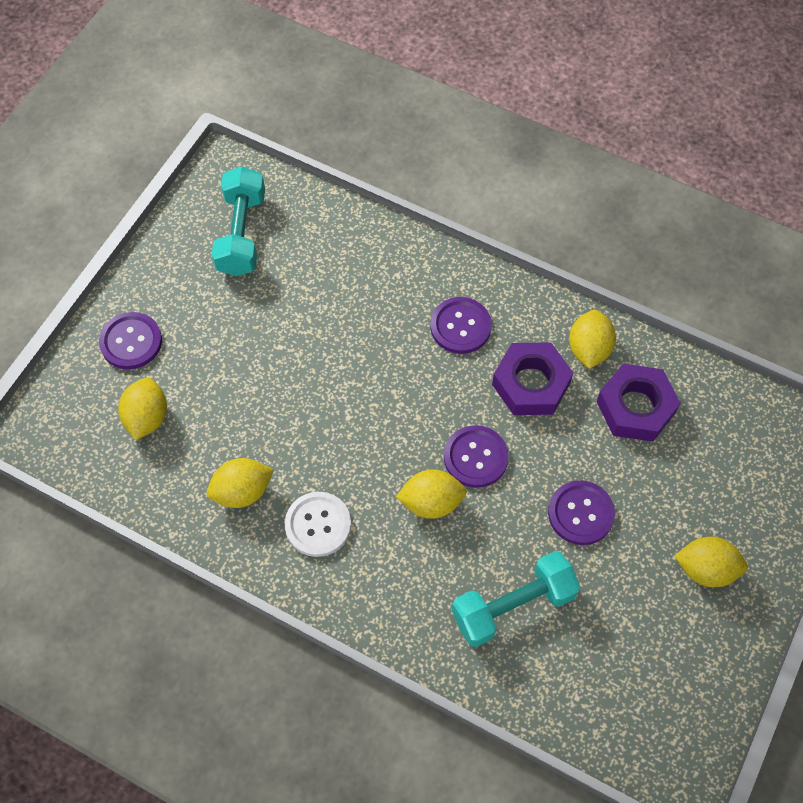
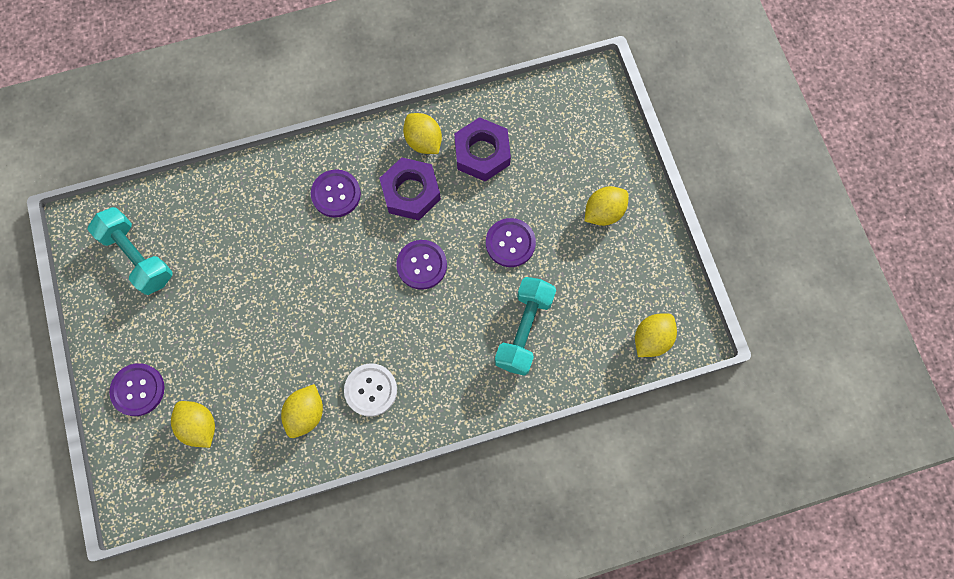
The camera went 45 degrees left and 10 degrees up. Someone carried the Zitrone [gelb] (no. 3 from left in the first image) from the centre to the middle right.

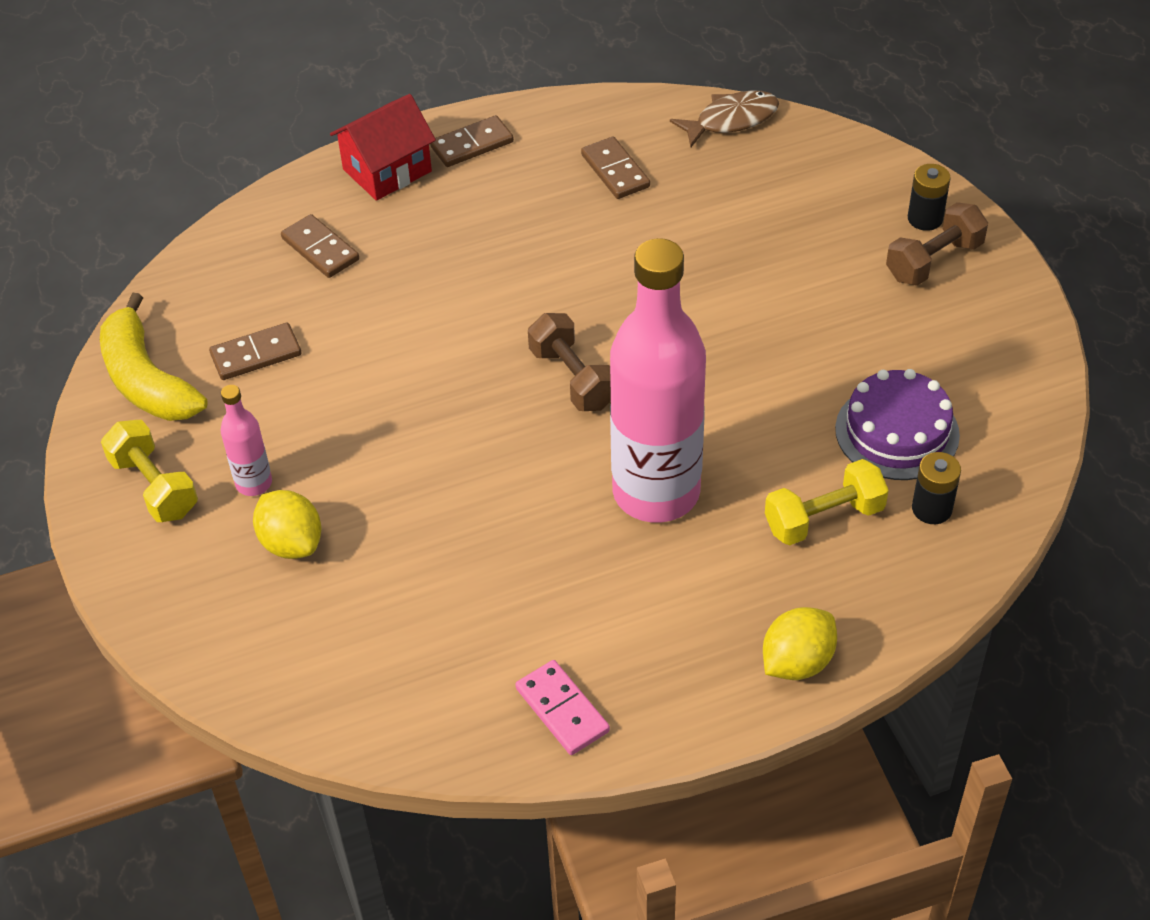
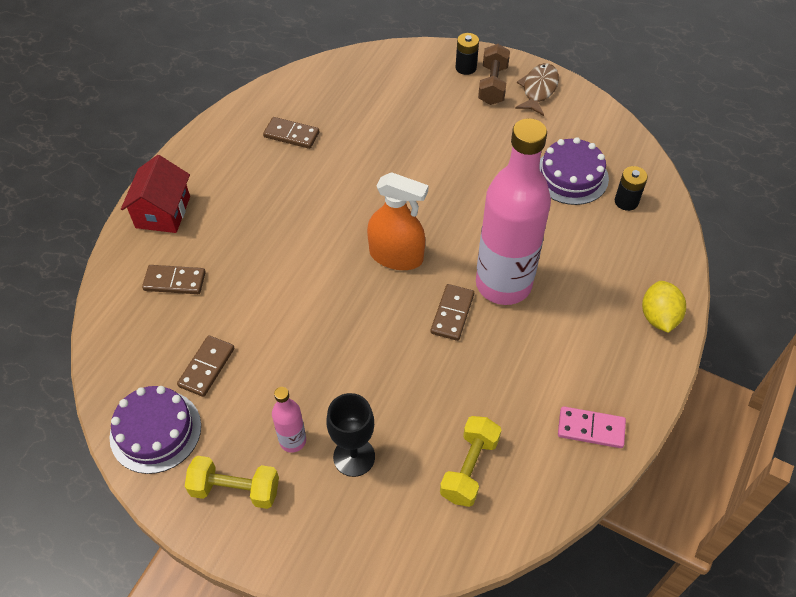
The camera went 45 degrees left and 5 degrees up. Someone carried the Dominostein [braun] (no. 3 from left in the first image) from the top centre to the centre. Someone carried the Fisch [braun] from the top centre to the top right. Someone carried the Hantel [gelb] (no. 2 from left) from the middle right to the bottom centre. Someone swapped the Banane [gelb] at the middle left for the Kuchen [lila] (no. 1 from left) at the bottom left. Someone swapped the Zitrone [gelb] (no. 1 from left) at the middle left for the Kelch [schwarz] at the bottom centre. Someone swapped the Hantel [braun] (no. 1 from left) at the centre for the Sprühflasche [orange] at the centre.

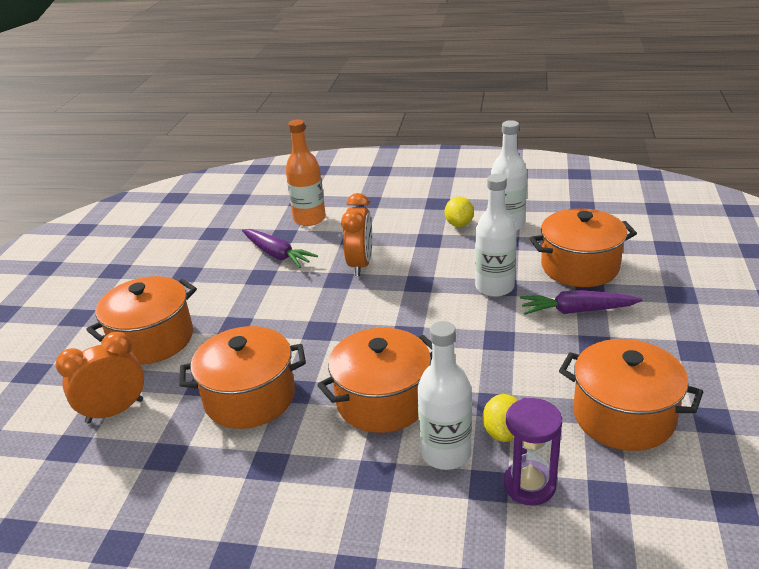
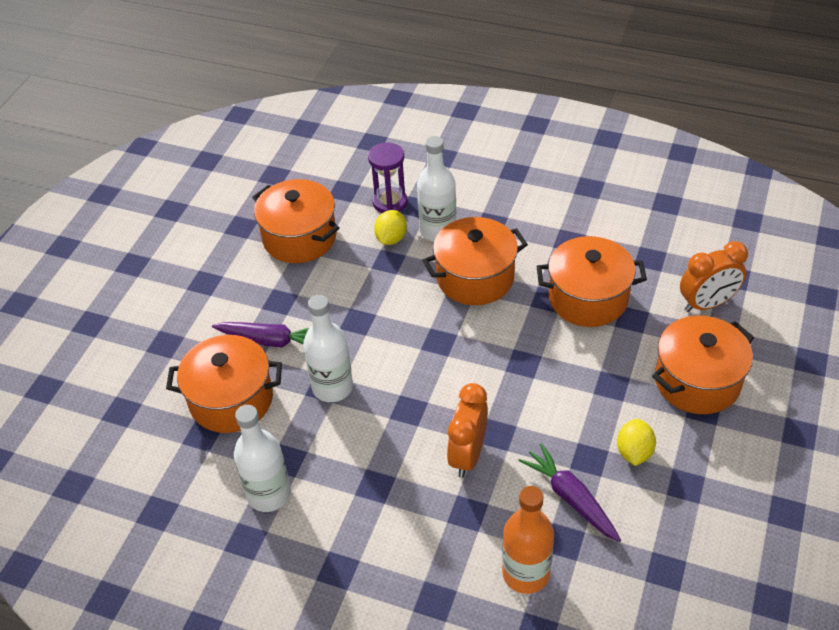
The camera went 170 degrees left and 15 degrees up. Someone carried the Zitrone [gelb] (no. 1 from left in the first image) from the centre to the bottom right.

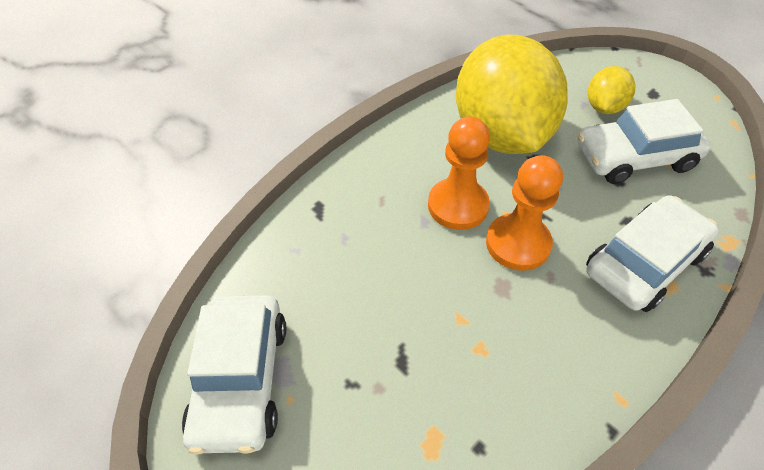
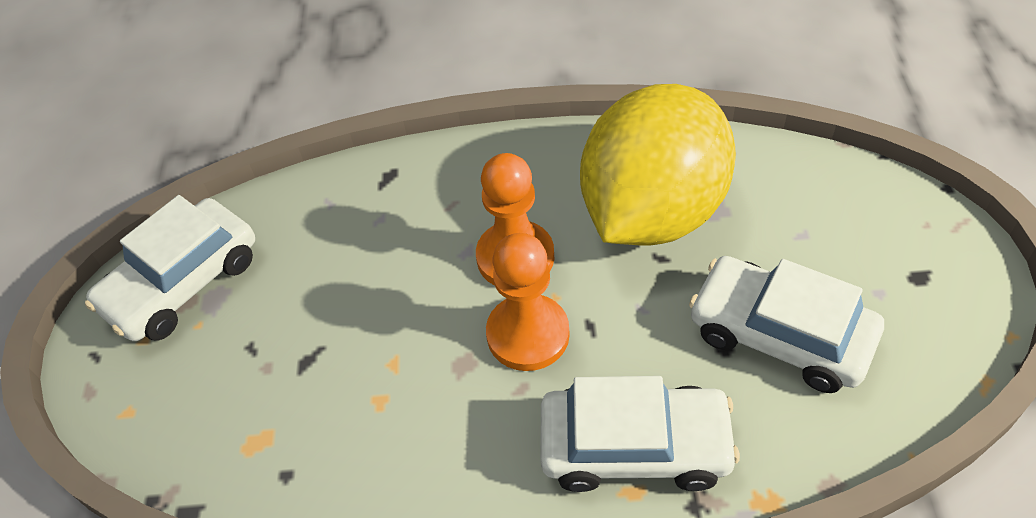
The camera went 45 degrees right and 0 degrees up. Someone took away the Zitrone [gelb] (no. 2 from left) at the top right.

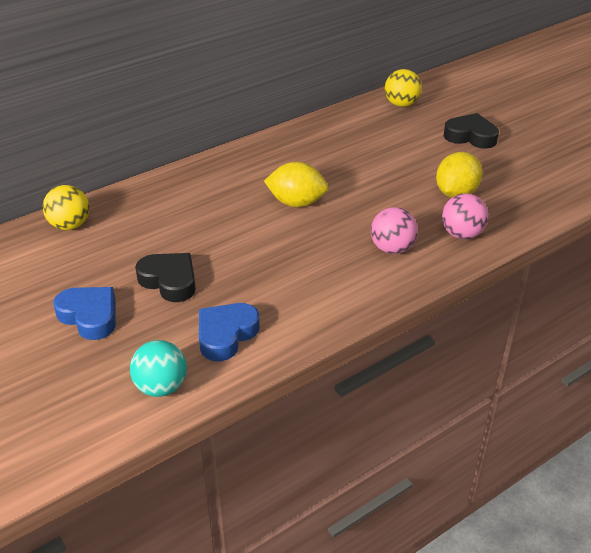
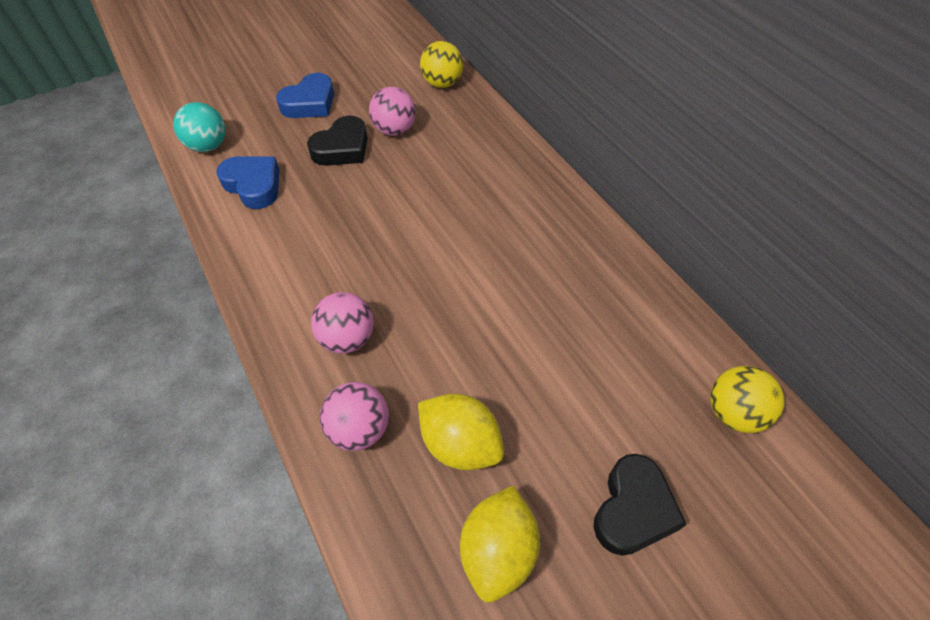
The camera went 95 degrees right and 15 degrees up. Someone put down the Ball [rosa] (no. 3 from left) at the top centre. Someone carried the Zitrone [gelb] (no. 1 from left in the first image) from the top centre to the bottom centre.

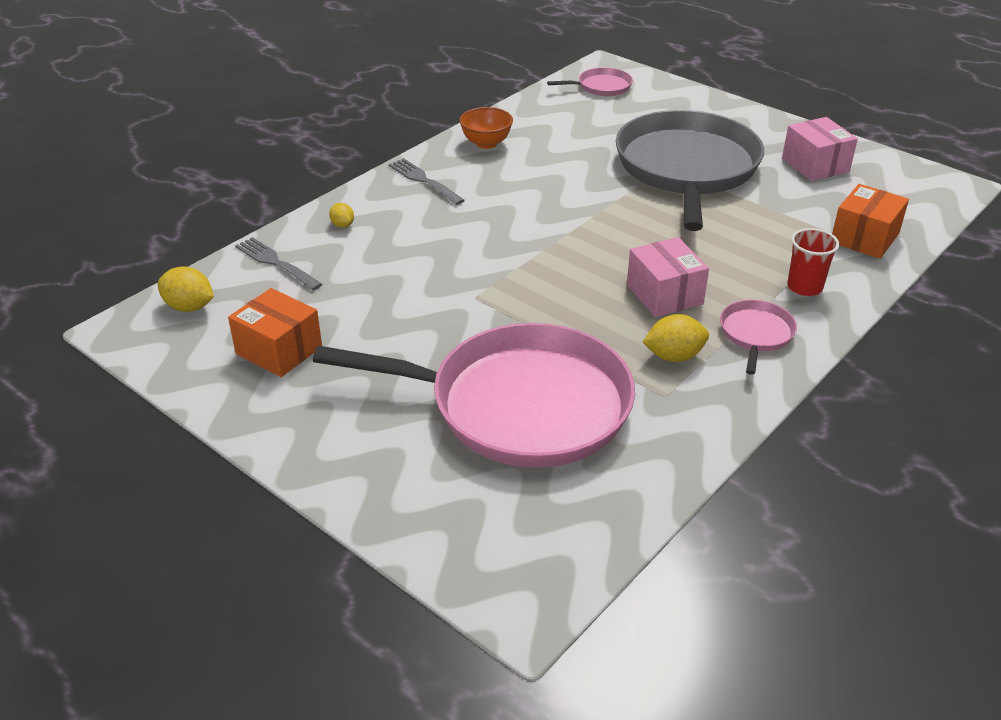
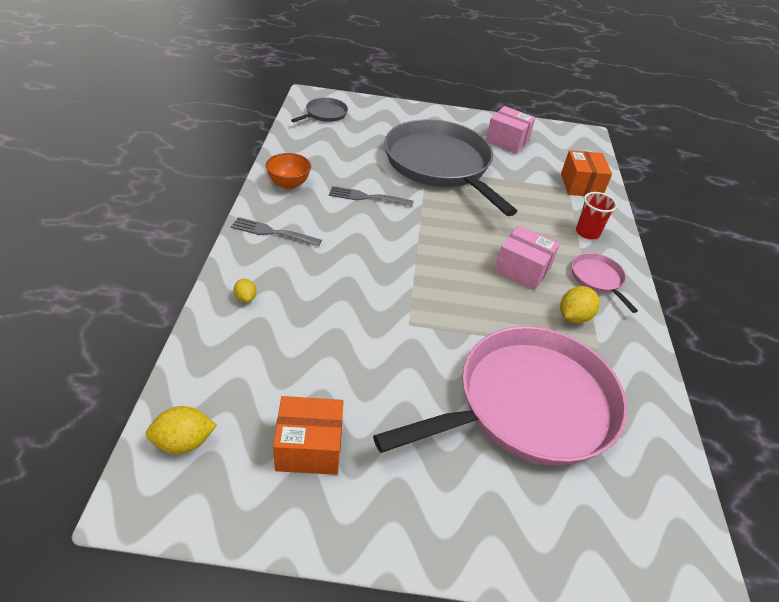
The camera went 40 degrees left and 5 degrees up. Someone carried the Gabel [grau] (no. 1 from left in the first image) from the middle left to the top centre. Someone repainted the Pfanne [rosa] (no. 2 from left) at the top centre, which became the Pfanne [grau] (no. 1 from left) at the top centre. Someone rotated the Zitrone [gelb] (no. 2 from left) at the top centre by 45 degrees clockwise.

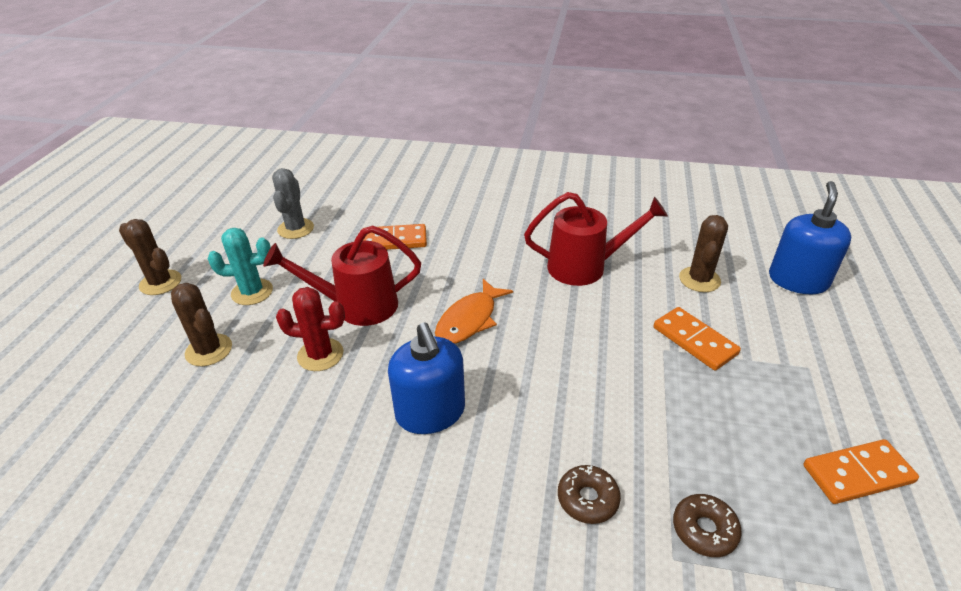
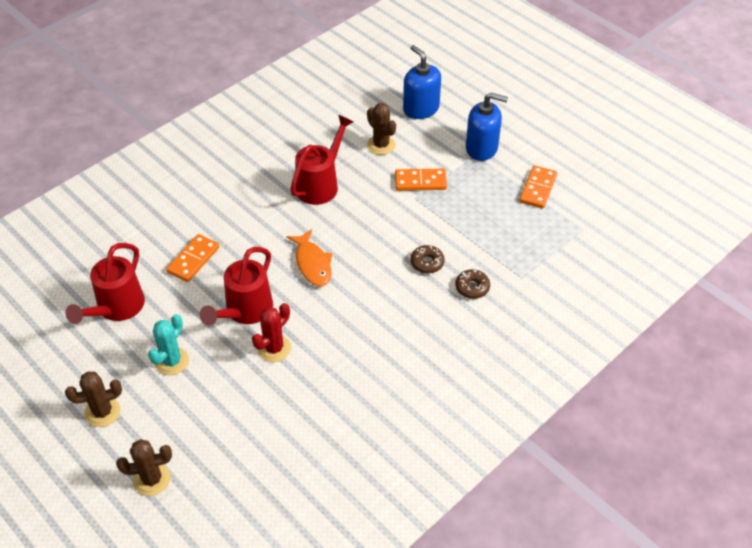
The camera went 55 degrees left and 10 degrees up. Someone carried the Kaktus [braun] (no. 2 from left) from the middle left to the bottom left. Someone carried the Seifenspender [blau] (no. 1 from left in the first image) from the centre to the top centre. Someone carried the Donut [braun] (no. 2 from left in the first image) from the bottom right to the centre. Someone swapped the Kaktus [grau] at the middle left for the Gießkanne [rot] (no. 1 from left) at the middle left.

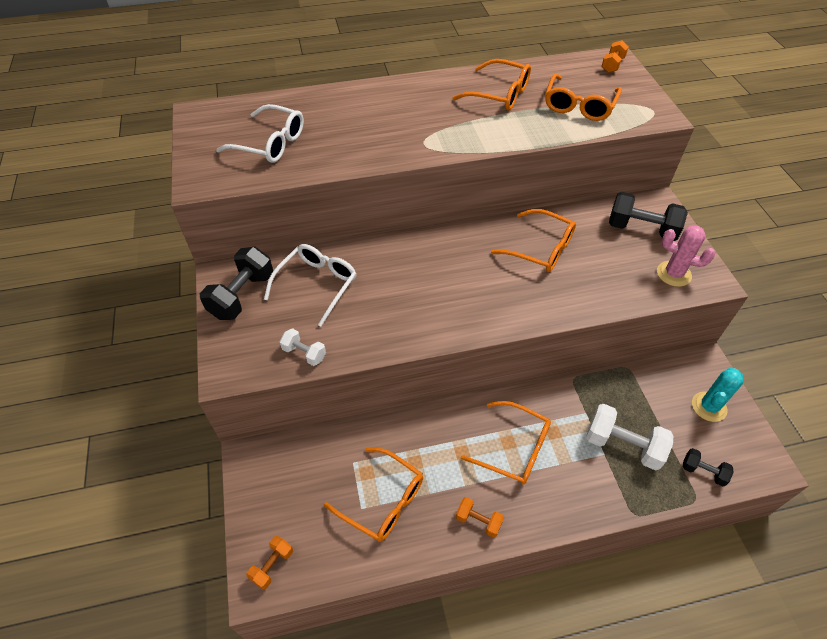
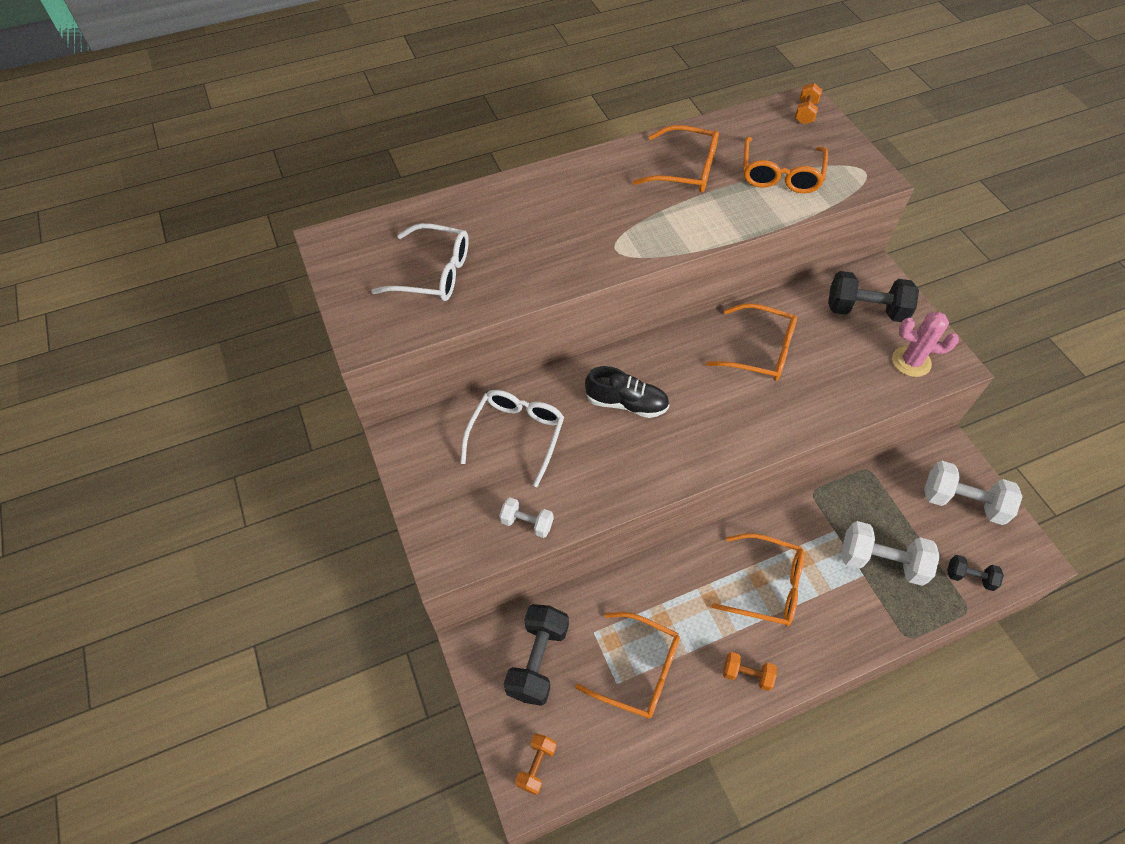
The camera went 10 degrees left and 5 degrees up. Someone put down the Schuh [schwarz] at the centre. Someone carried the Hantel [schwarz] (no. 1 from left) from the middle left to the bottom centre. Someone swapped the Kaktus [türkis] at the middle right for the Hantel [weiß] (no. 3 from left) at the middle right.

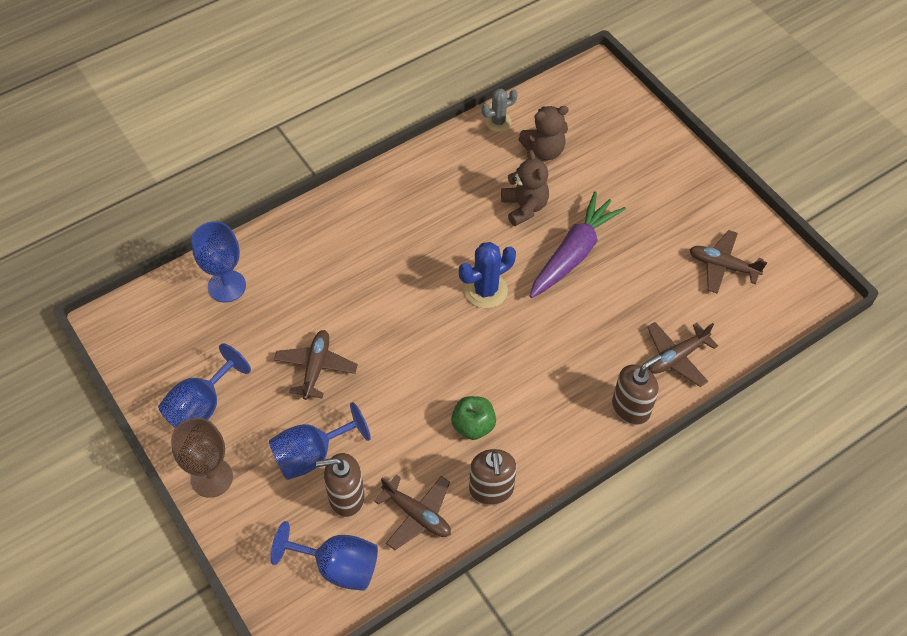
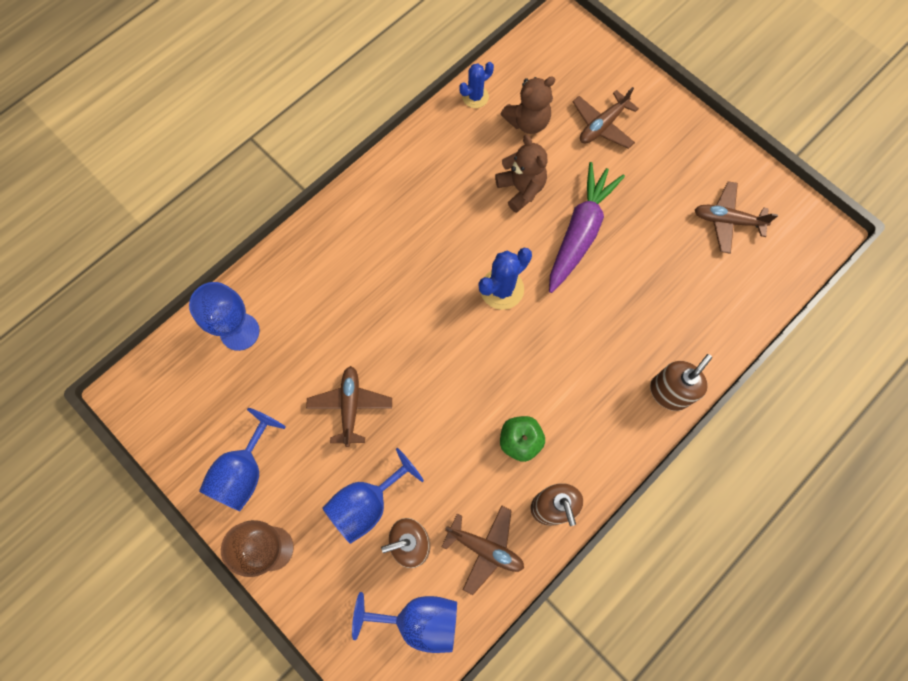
The camera went 10 degrees left and 15 degrees up. Someone carried the Flugzeug [braun] (no. 3 from left) from the middle right to the top right. Someone repainted the Kaktus [grau] at the top centre, which became the Kaktus [blau] (no. 1 from left) at the top centre.

